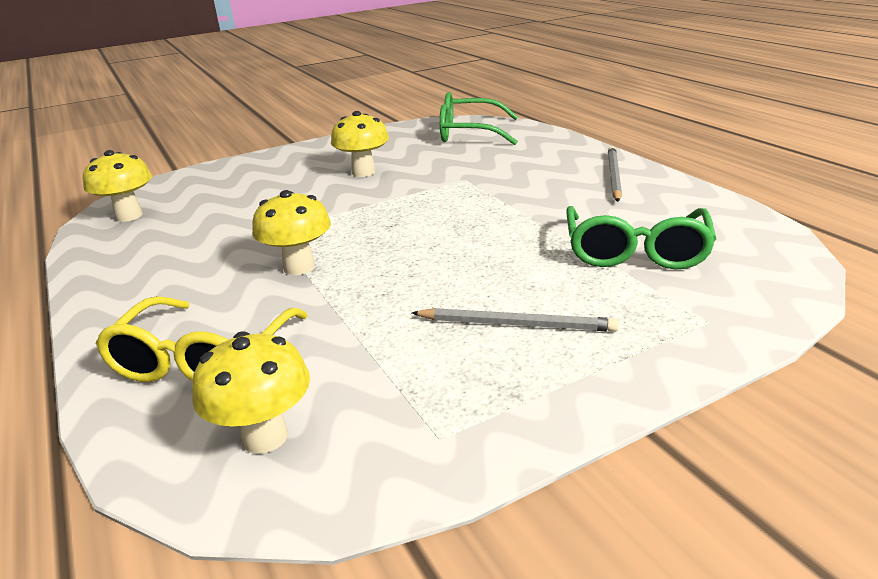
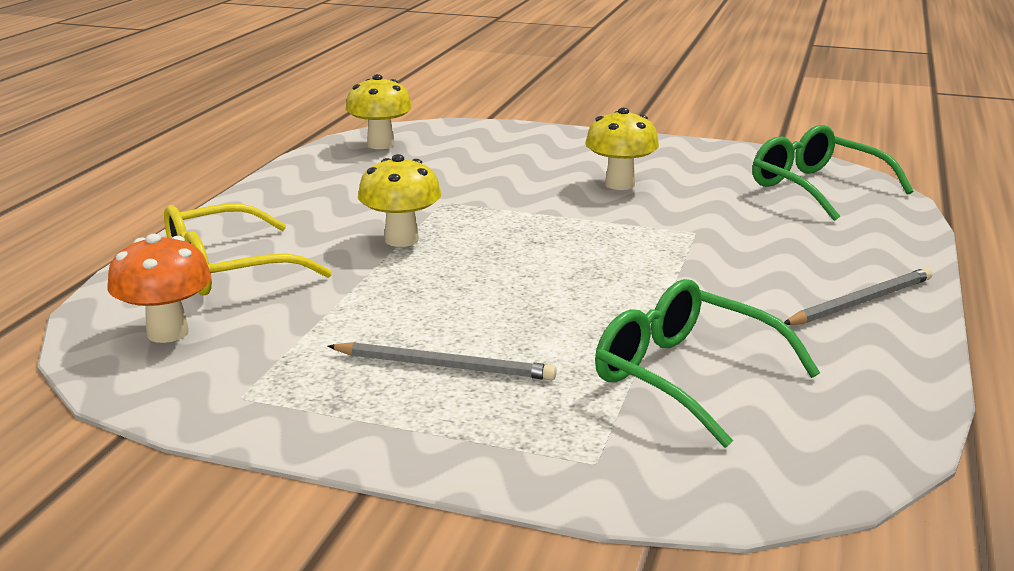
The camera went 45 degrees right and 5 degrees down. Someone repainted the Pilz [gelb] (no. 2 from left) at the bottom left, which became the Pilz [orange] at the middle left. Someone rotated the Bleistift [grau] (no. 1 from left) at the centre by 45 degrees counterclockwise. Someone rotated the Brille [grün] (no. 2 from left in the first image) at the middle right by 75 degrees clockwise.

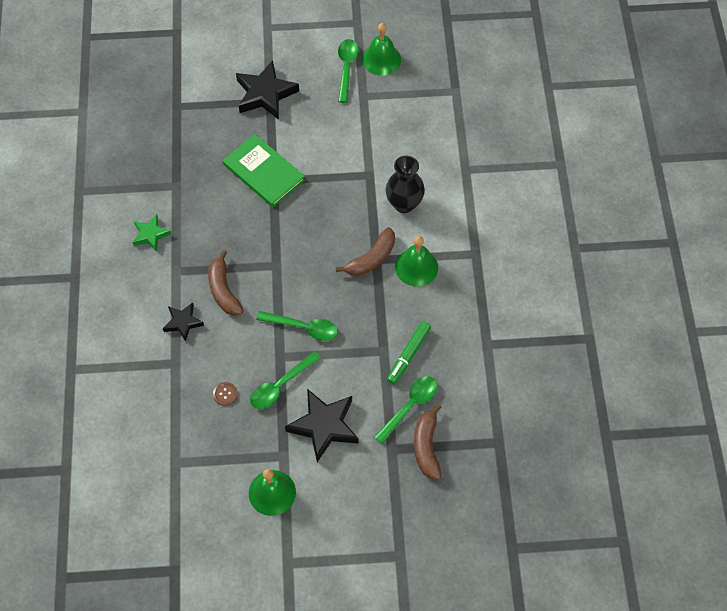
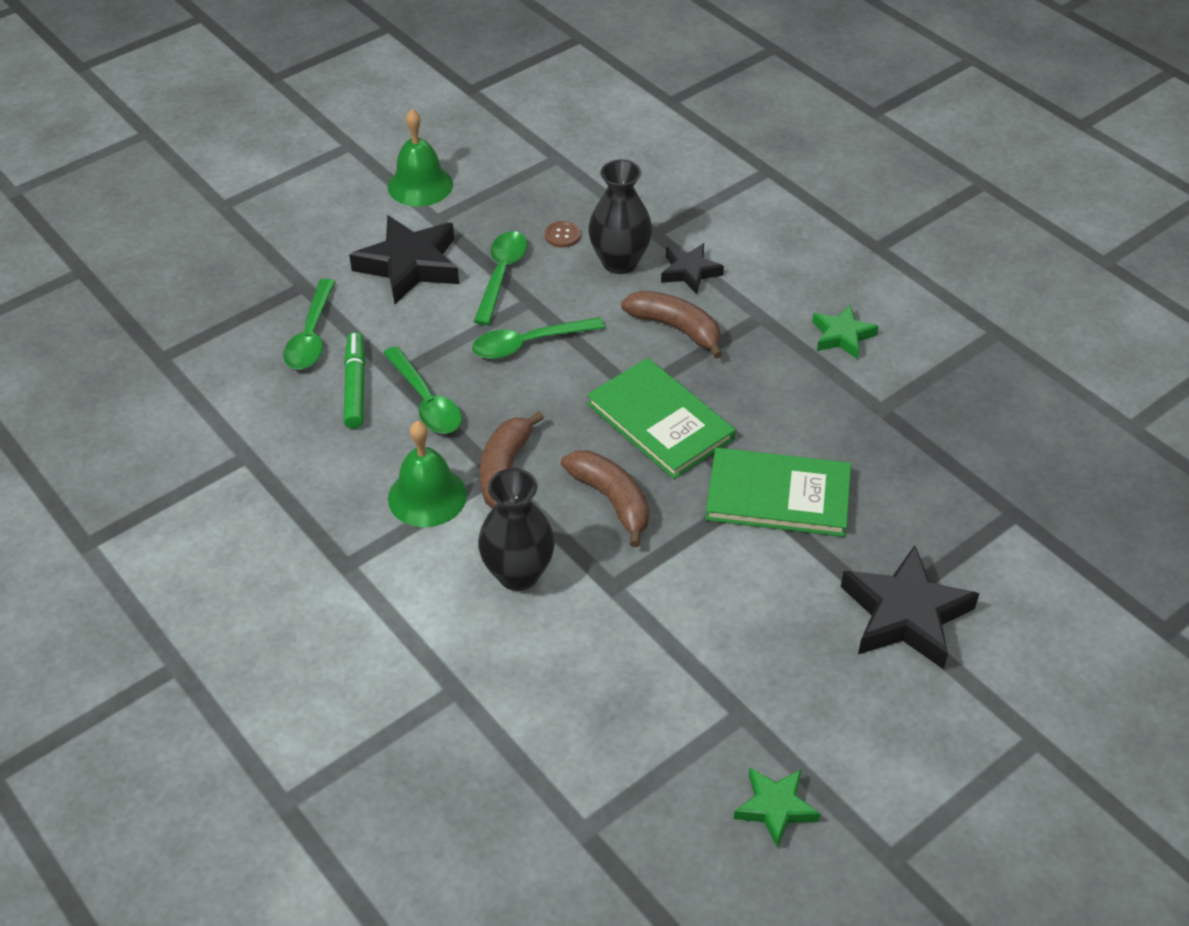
The camera went 145 degrees right and 15 degrees down. Someone put down the Buch [grün] (no. 1 from left) at the centre. Someone put down the Vase [schwarz] (no. 2 from left) at the top centre. Someone carried the Löffel [grün] (no. 3 from left in the first image) from the top centre to the centre. Someone carried the Banane [braun] (no. 3 from left in the first image) from the bottom centre to the centre. Someone swapped the Glocke [grün] (no. 2 from left) at the top centre for the Stern [grün] (no. 1 from left) at the bottom centre.

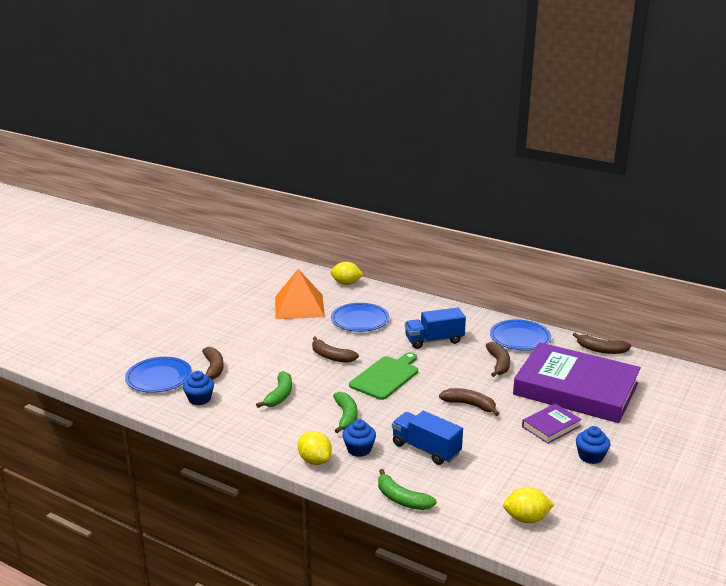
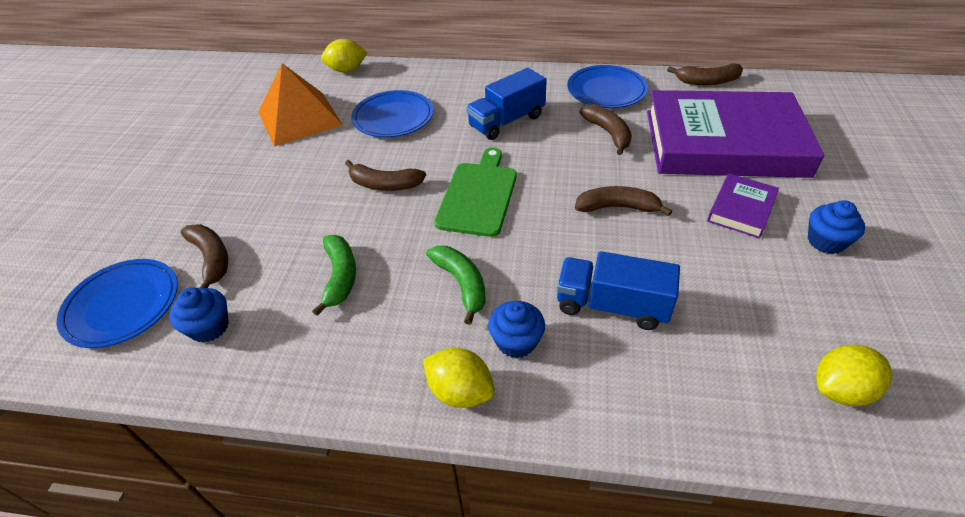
The camera went 20 degrees left and 20 degrees up. Someone took away the Banane [grün] (no. 3 from left) at the bottom centre.

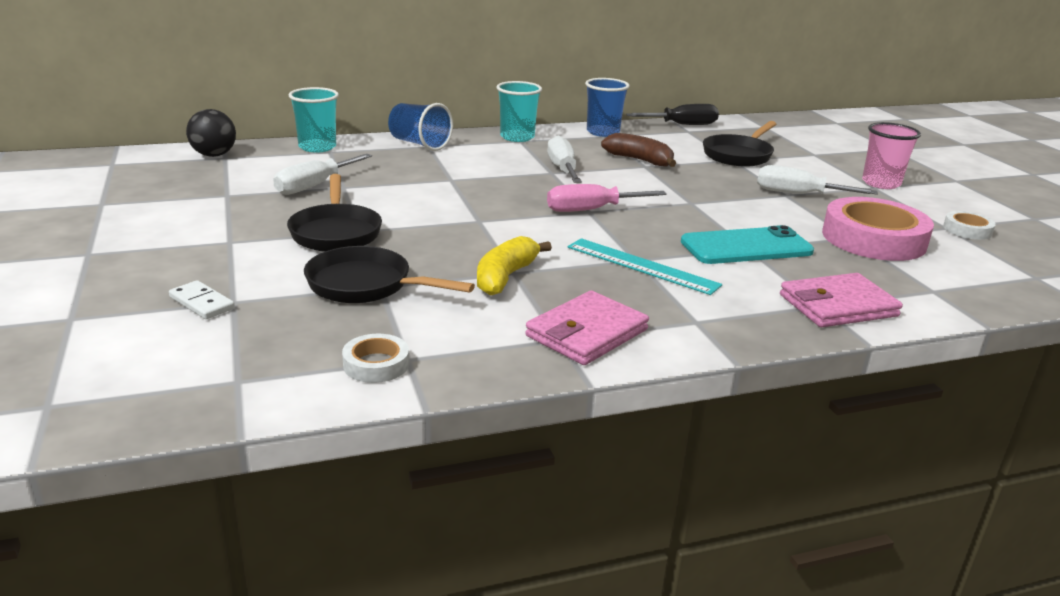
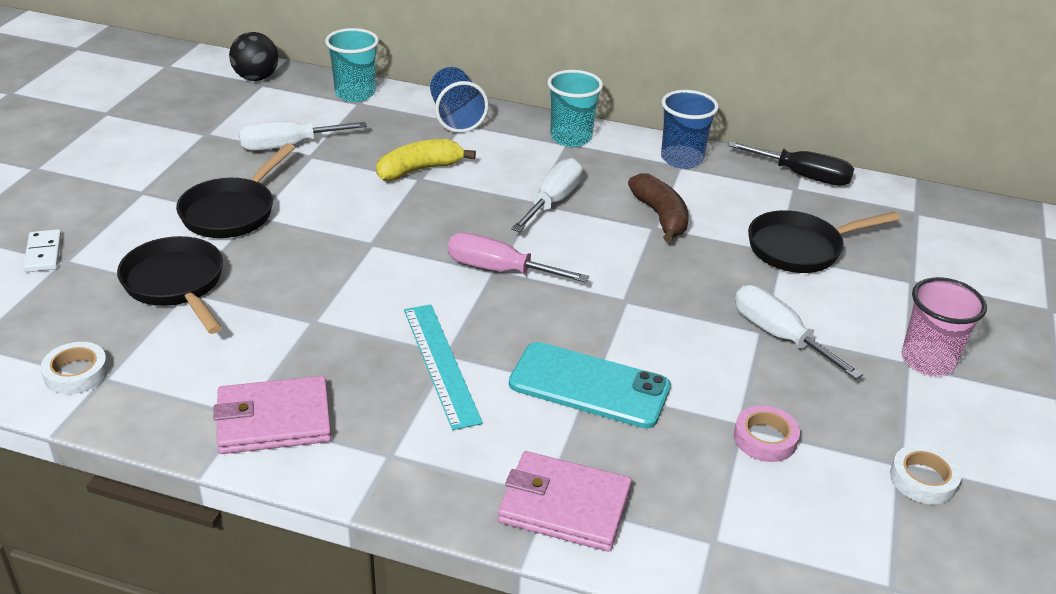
The camera went 35 degrees right and 10 degrees up. Someone carried the Banane [gelb] from the centre to the top centre. Someone scaled the Klebeband [rosa] at the middle right by 0.47.

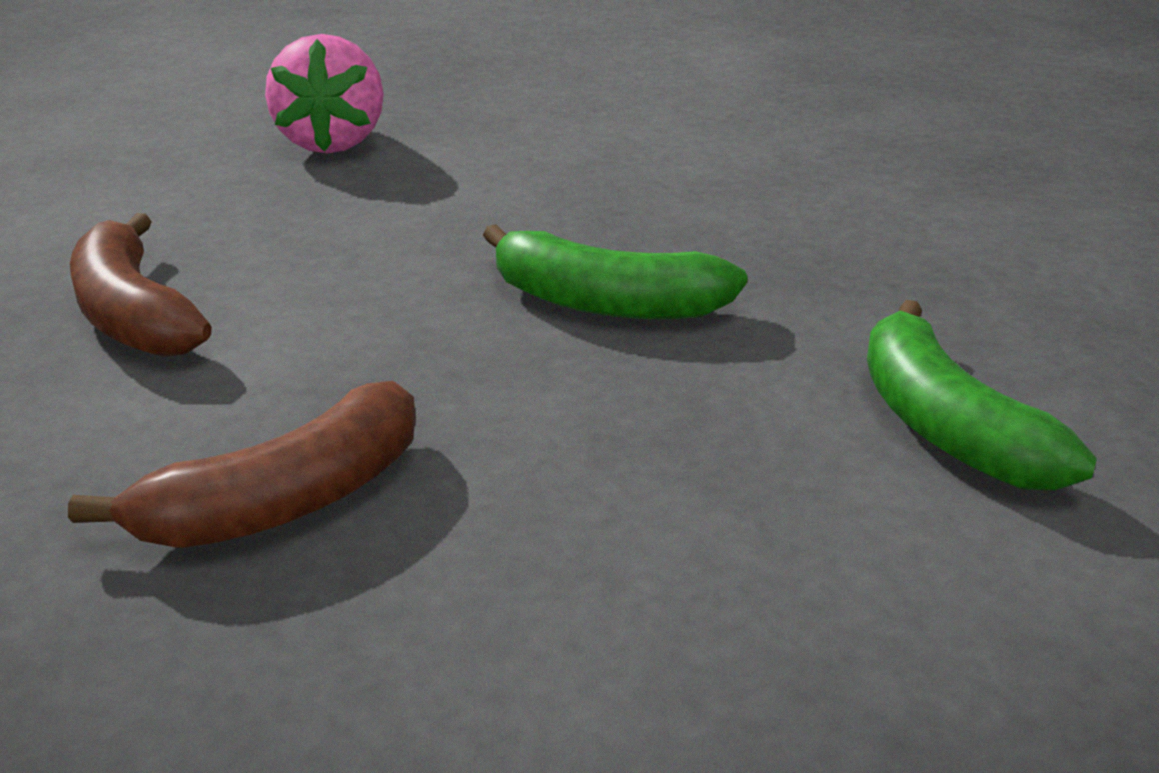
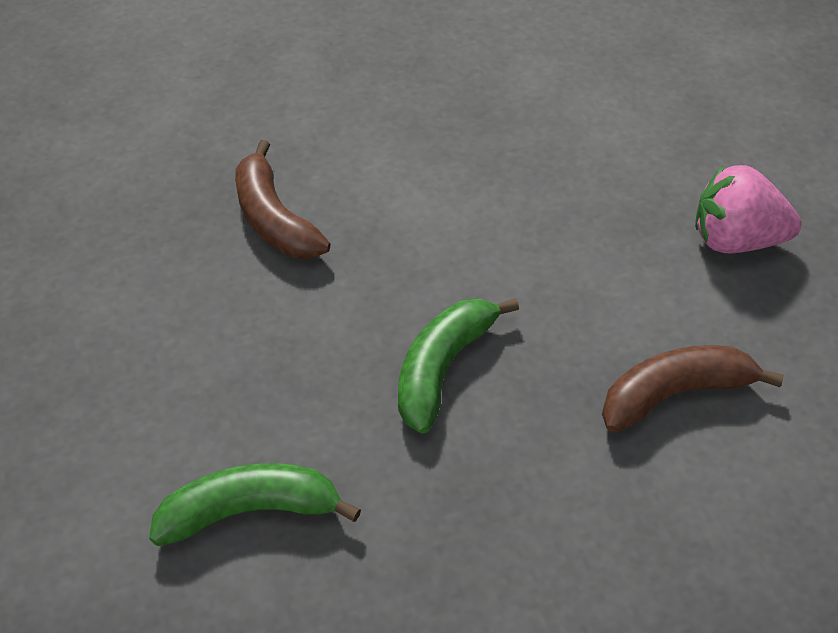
The camera went 100 degrees right and 20 degrees up. Someone carried the Banane [braun] (no. 1 from left in the first image) from the middle left to the middle right.

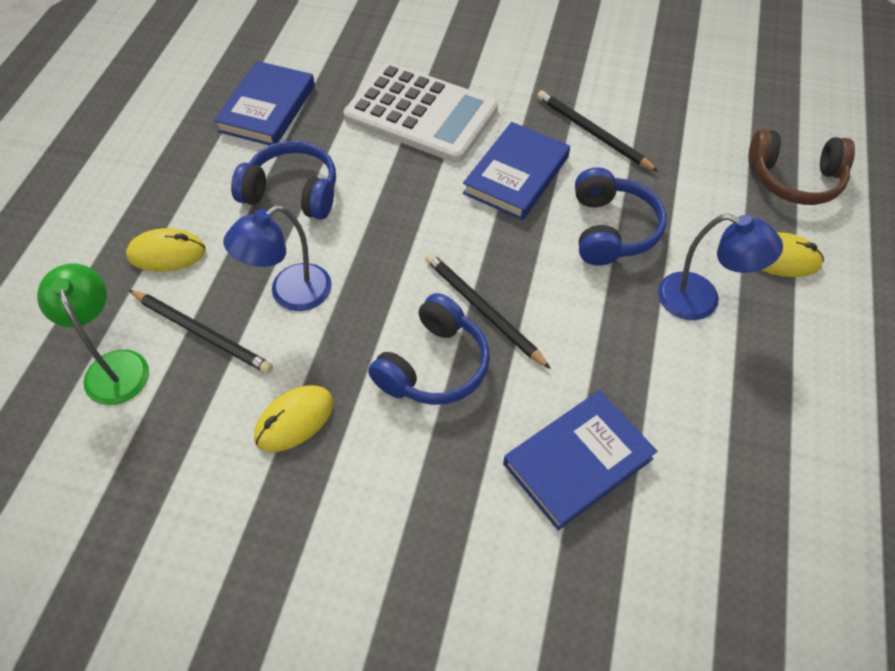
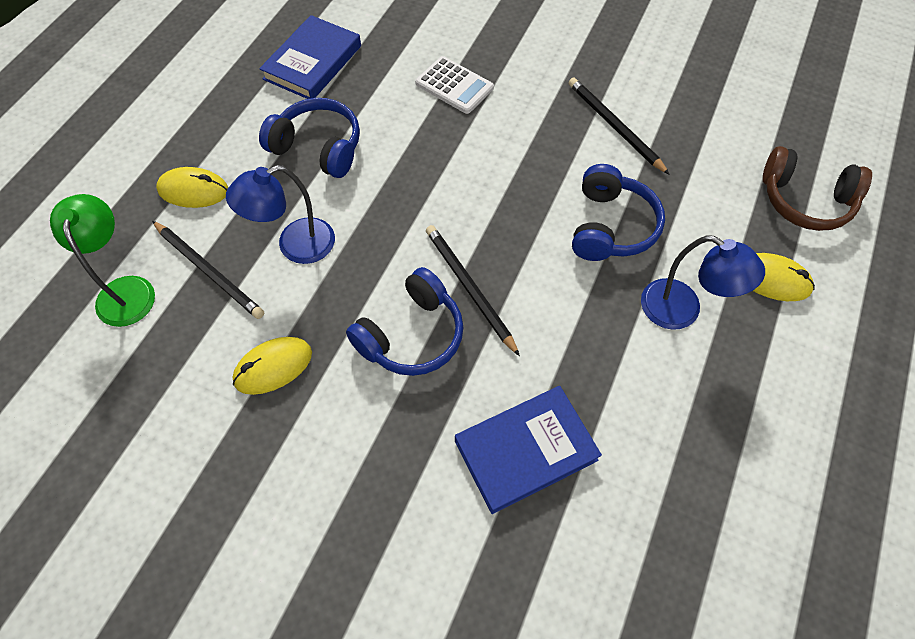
The camera went 10 degrees right and 5 degrees up. Someone took away the Buch [blau] (no. 2 from left) at the top centre. Someone scaled the Taschenrechner [weiß] at the top centre by 0.53.

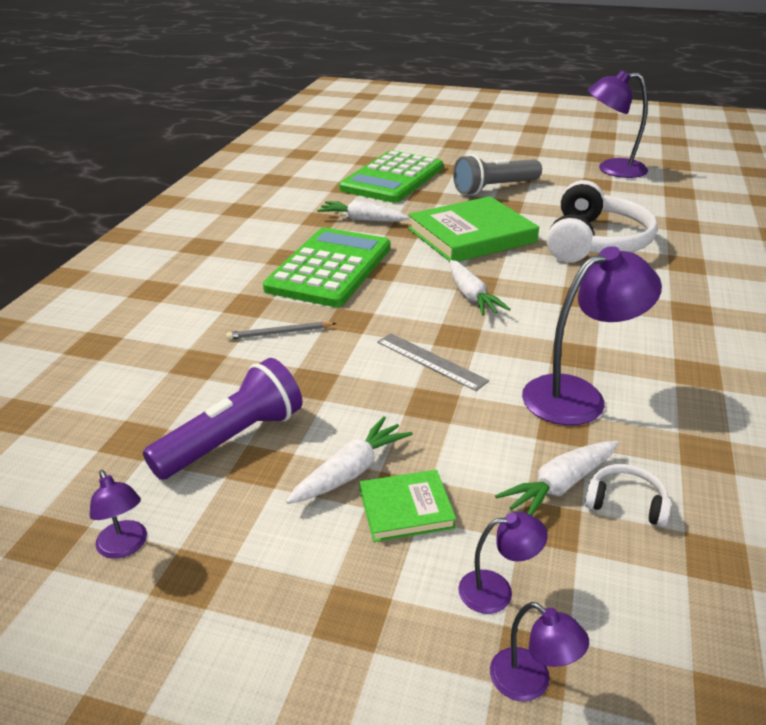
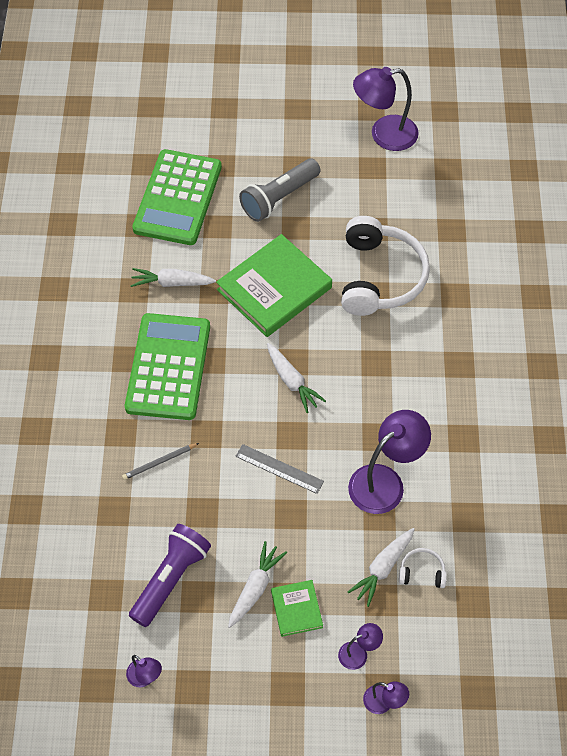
The camera went 15 degrees left and 25 degrees up. Someone rotated the Buch [grün] (no. 1 from left in the first image) at the bottom centre by 75 degrees counterclockwise.

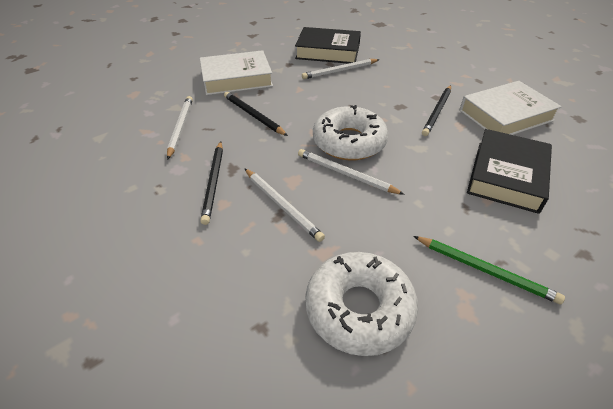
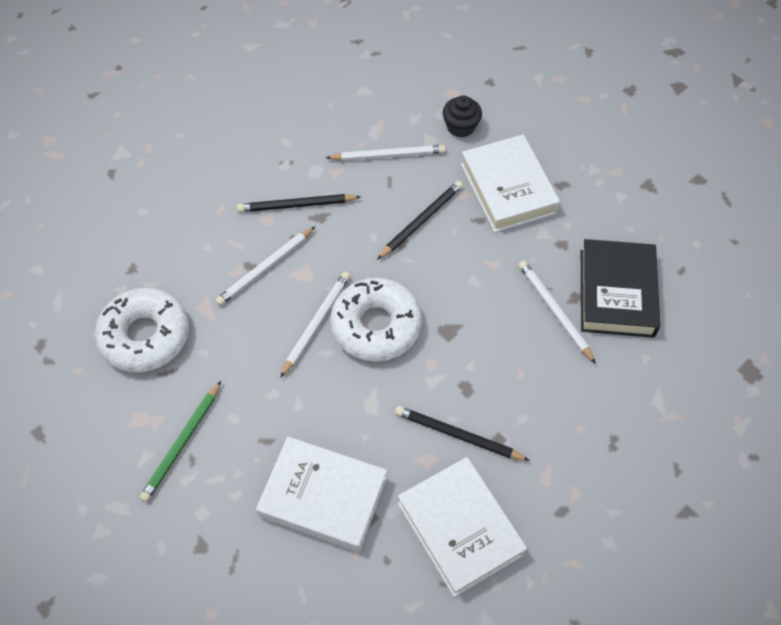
The camera went 85 degrees right and 15 degrees up. Someone put down the Muffin [schwarz] at the top centre. Someone repainted the Buch [schwarz] (no. 2 from left) at the middle right, which became the Buch [weiß] (no. 1 from left) at the bottom centre.

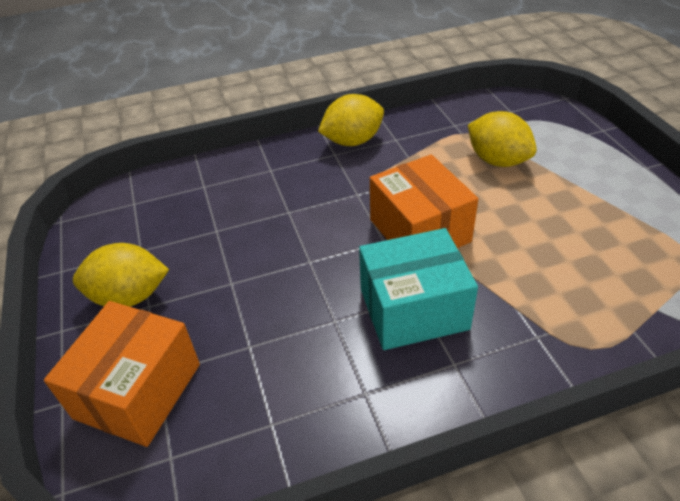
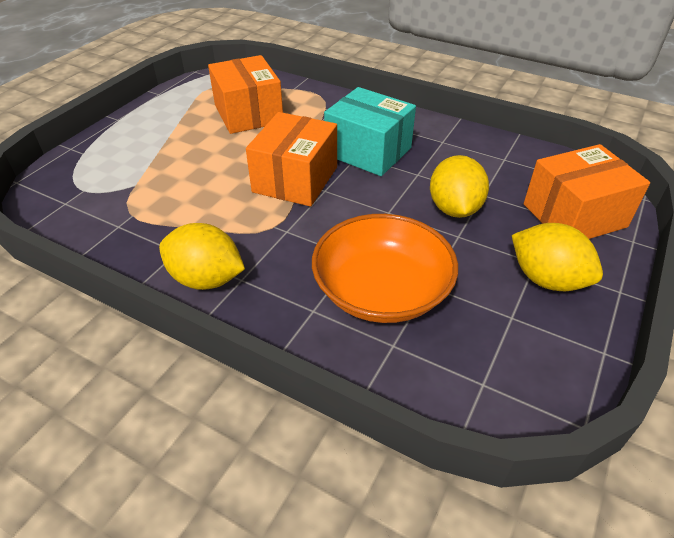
The camera went 135 degrees left and 0 degrees up. Someone put down the Schachtel [orange] (no. 1 from left) at the top centre. Someone put down the Schüssel [orange] at the centre. Someone carried the Zitrone [gelb] (no. 3 from left in the first image) from the top right to the middle right.

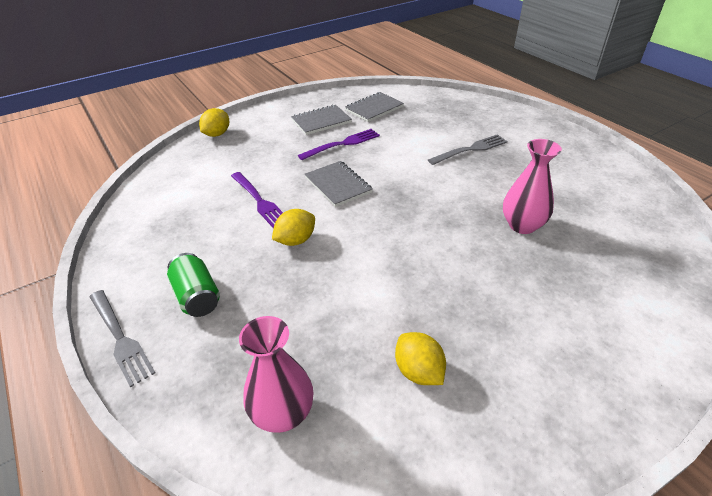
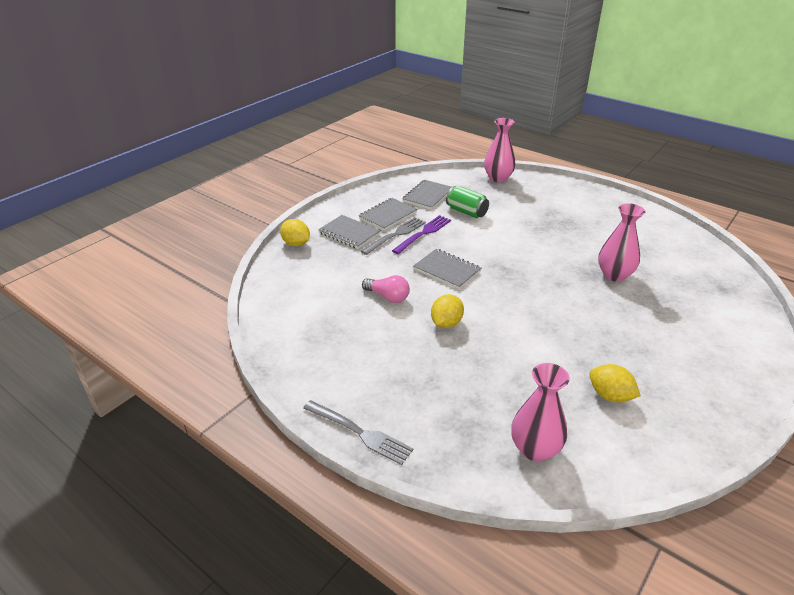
The camera went 20 degrees left and 5 degrees down. Someone put down the Notizbuch [grau] (no. 1 from left) at the centre. Someone put down the Vase [rosa] (no. 1 from left) at the top centre. Someone carried the Dose [grün] from the middle left to the centre. Someone carried the Gabel [grau] (no. 2 from left) from the top centre to the centre. Someone swapped the Gabel [lila] (no. 1 from left) at the centre for the Glühbirne [rosa] at the centre. Someone rotated the Zitrone [gelb] (no. 1 from left) at the top left by 60 degrees counterclockwise.

